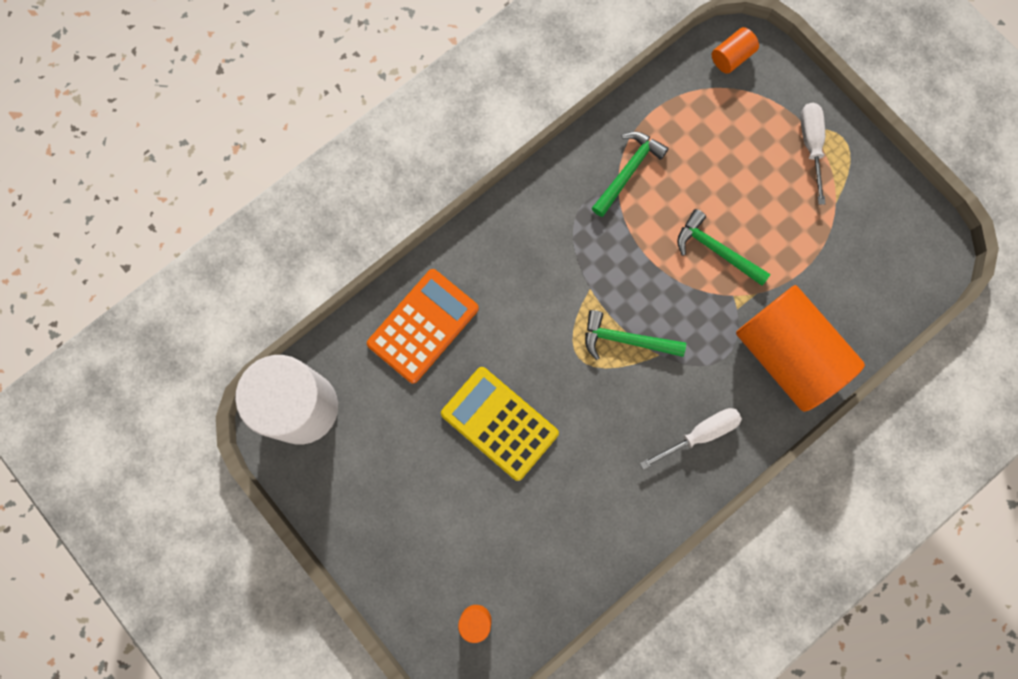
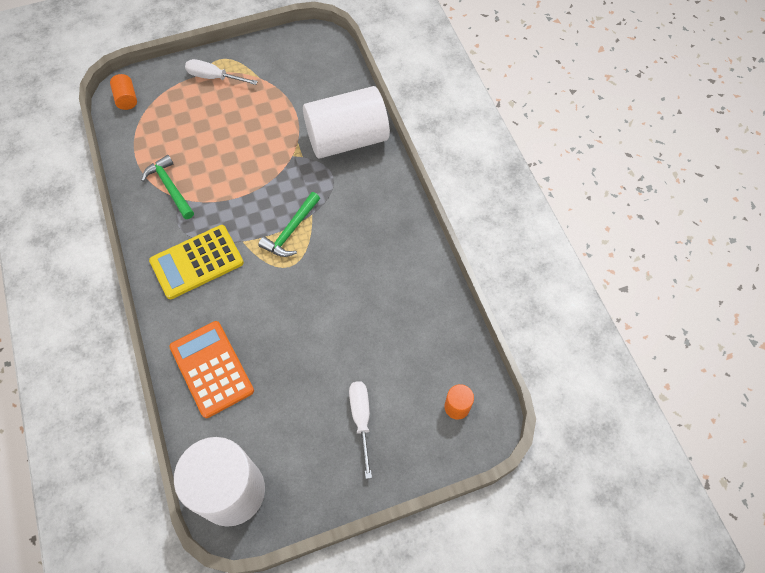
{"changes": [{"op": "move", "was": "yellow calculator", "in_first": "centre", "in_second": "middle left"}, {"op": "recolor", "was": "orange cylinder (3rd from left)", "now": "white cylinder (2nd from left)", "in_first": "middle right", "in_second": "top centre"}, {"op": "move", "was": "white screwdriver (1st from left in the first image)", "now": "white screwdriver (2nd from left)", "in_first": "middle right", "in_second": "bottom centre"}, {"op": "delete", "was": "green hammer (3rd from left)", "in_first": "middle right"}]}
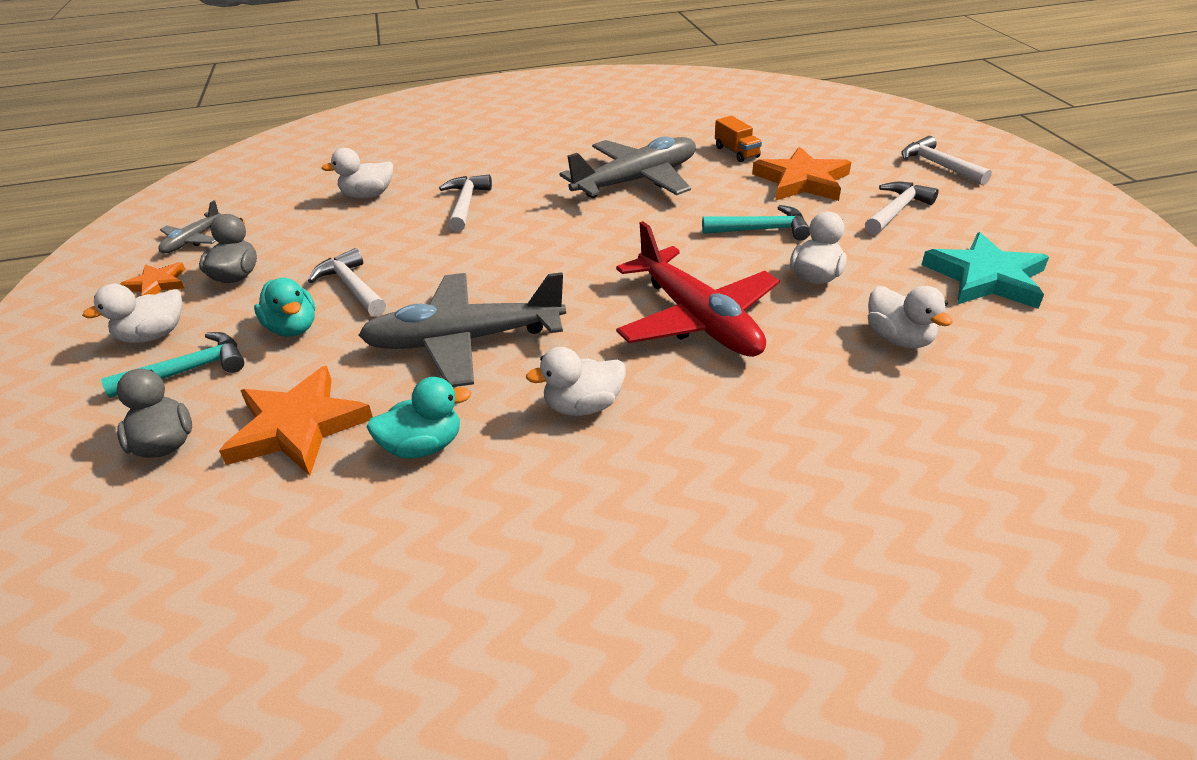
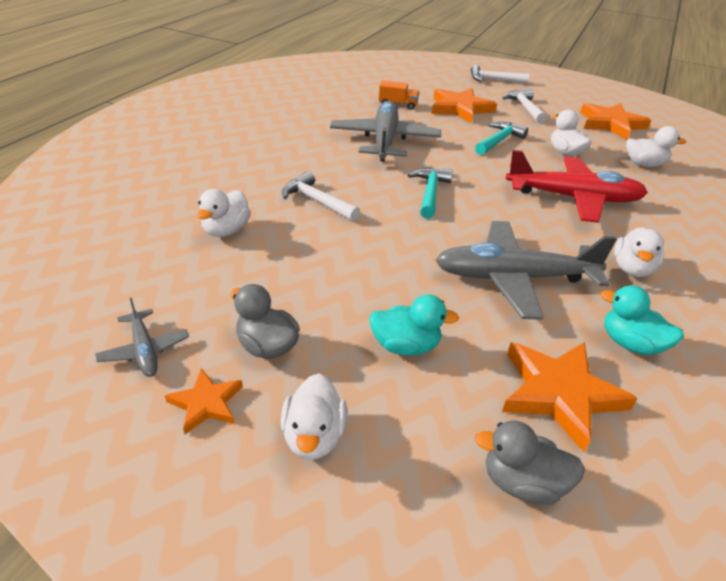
{"changes": [{"op": "move", "was": "turquoise hammer (1st from left)", "in_first": "middle left", "in_second": "top centre"}, {"op": "rotate", "was": "grey plane (2nd from left in the first image)", "in_first": "centre", "in_second": "middle right", "clockwise": 60}, {"op": "recolor", "was": "turquoise star", "now": "orange star (4th from left)", "in_first": "middle right", "in_second": "top right"}, {"op": "rotate", "was": "turquoise duck (2nd from left)", "in_first": "centre", "in_second": "middle right", "clockwise": -75}, {"op": "delete", "was": "white hammer (1st from left)", "in_first": "middle left"}]}
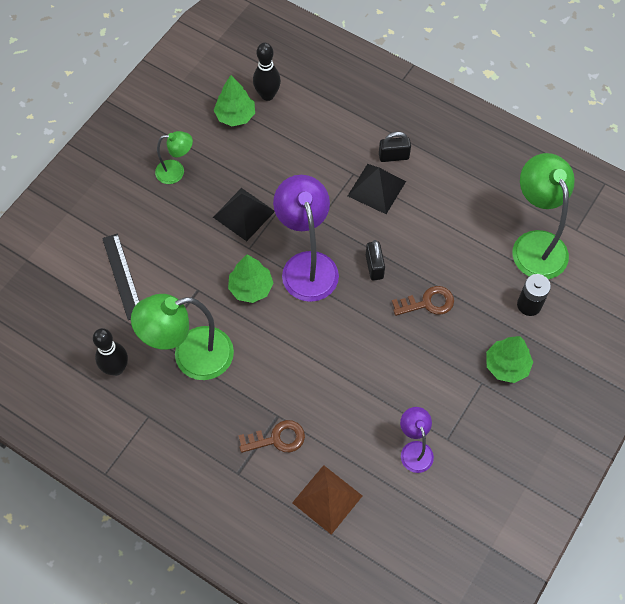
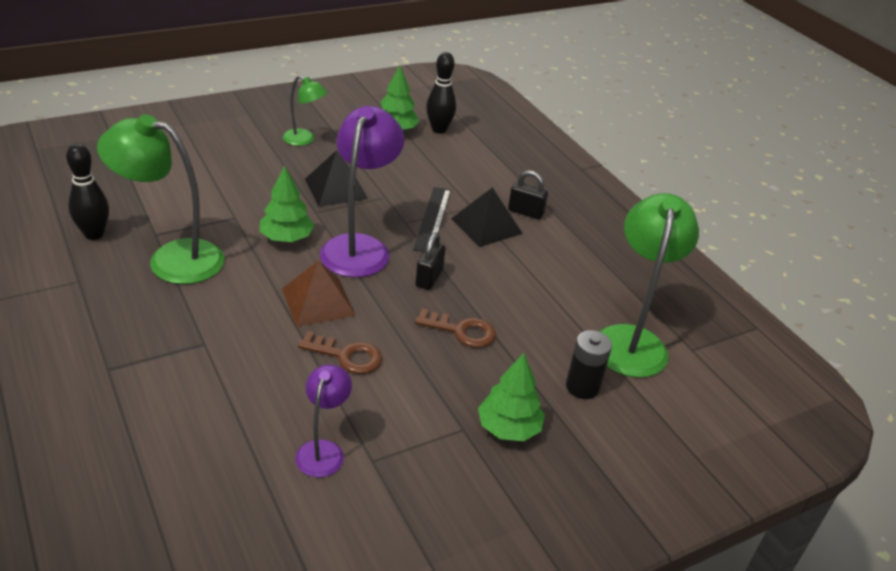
{"changes": [{"op": "move", "was": "brown pyramid", "in_first": "bottom centre", "in_second": "centre"}, {"op": "move", "was": "brown key (1st from left)", "in_first": "bottom centre", "in_second": "centre"}, {"op": "move", "was": "black ruler", "in_first": "middle left", "in_second": "centre"}]}
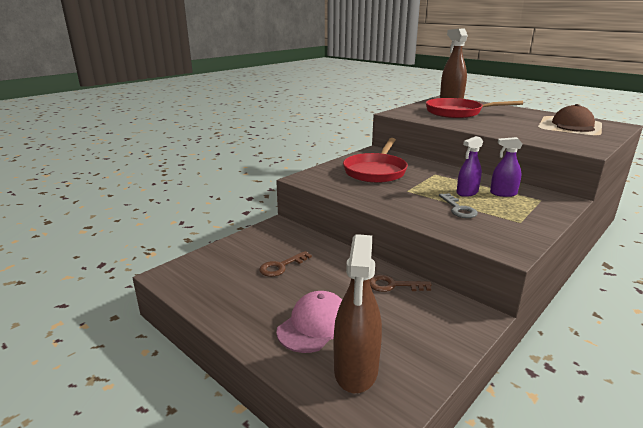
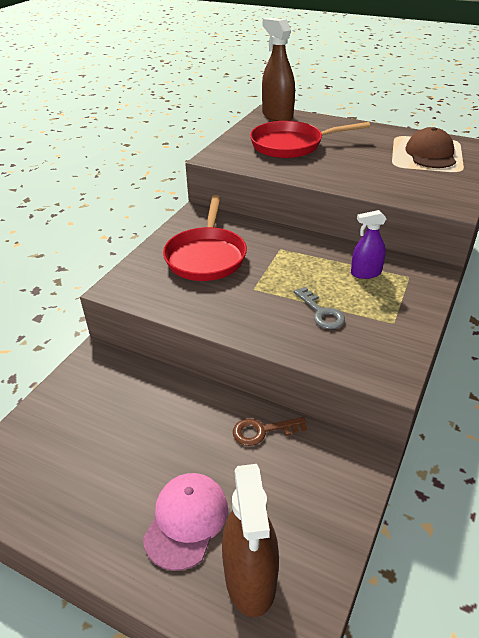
{"changes": [{"op": "delete", "was": "brown key (1st from left)", "in_first": "centre"}, {"op": "delete", "was": "purple spray bottle (1st from left)", "in_first": "middle right"}]}
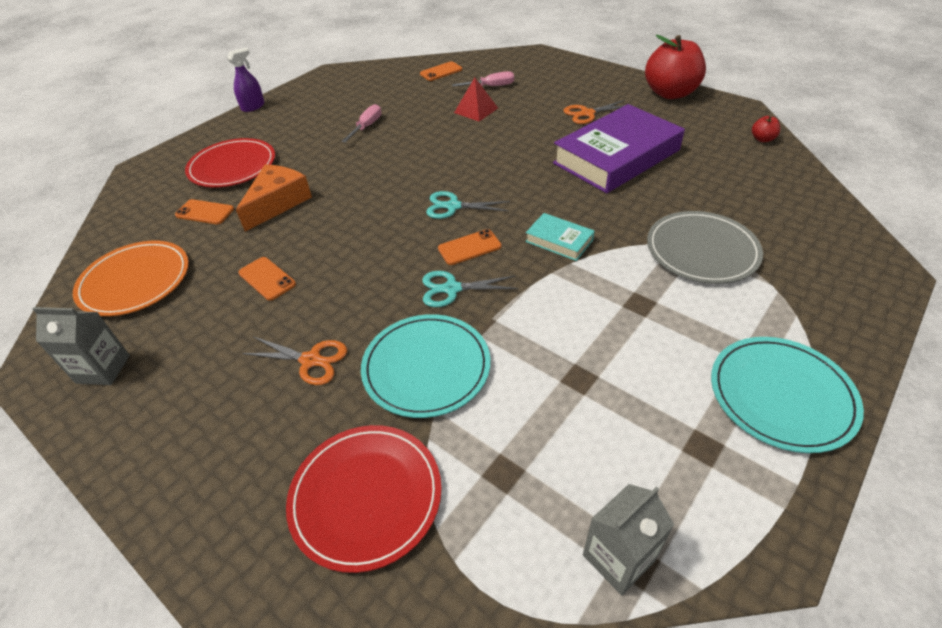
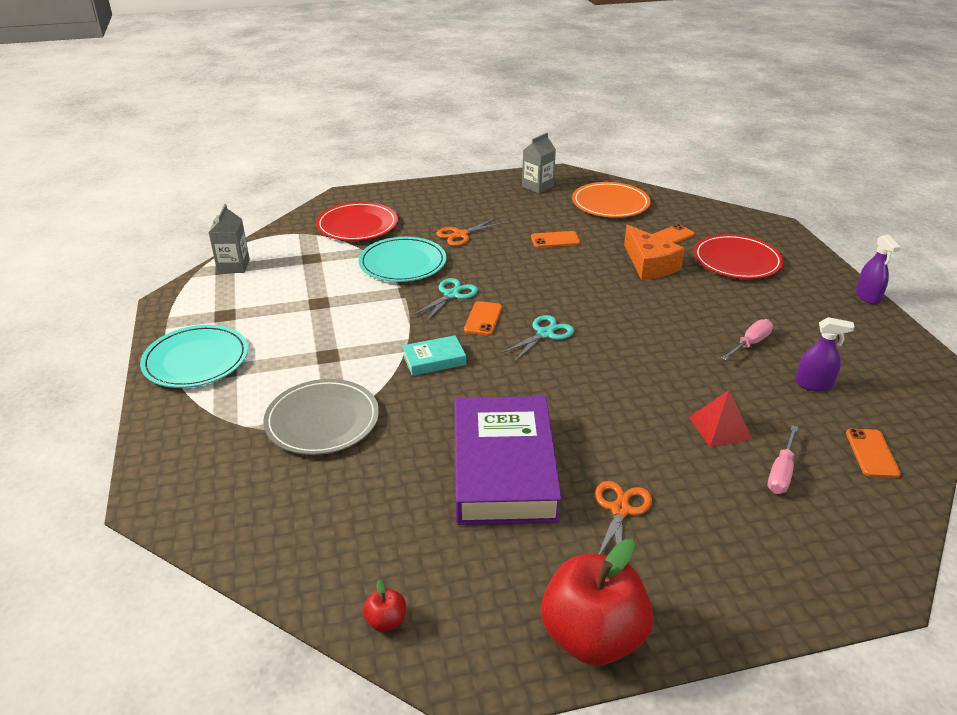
{"changes": [{"op": "rotate", "was": "pink screwdriver (1st from left)", "in_first": "top centre", "in_second": "middle right", "clockwise": -105}, {"op": "insert", "now": "purple spray bottle (1st from left)", "in_second": "middle right"}]}
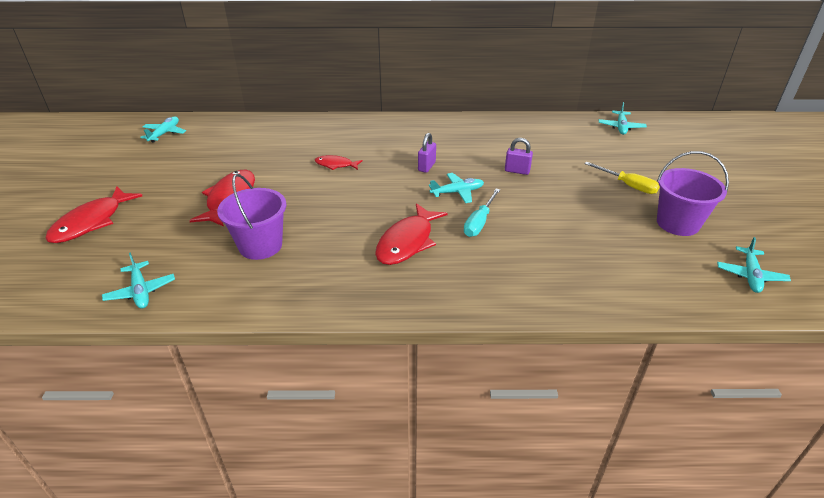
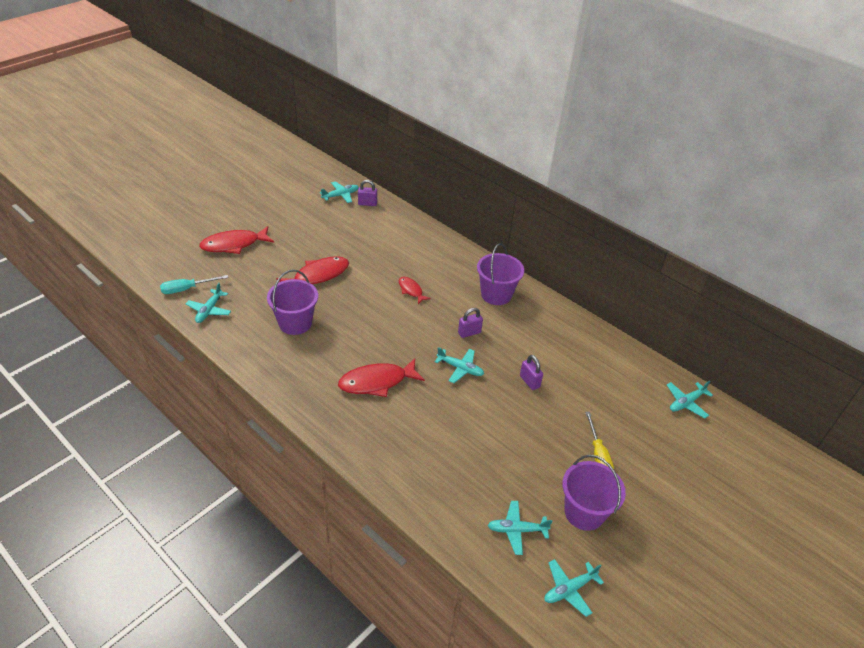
{"changes": [{"op": "move", "was": "turquoise screwdriver", "in_first": "centre", "in_second": "middle left"}, {"op": "insert", "now": "purple padlock (1st from left)", "in_second": "top centre"}, {"op": "insert", "now": "purple bucket (2nd from left)", "in_second": "centre"}, {"op": "insert", "now": "turquoise plane (4th from left)", "in_second": "bottom centre"}]}
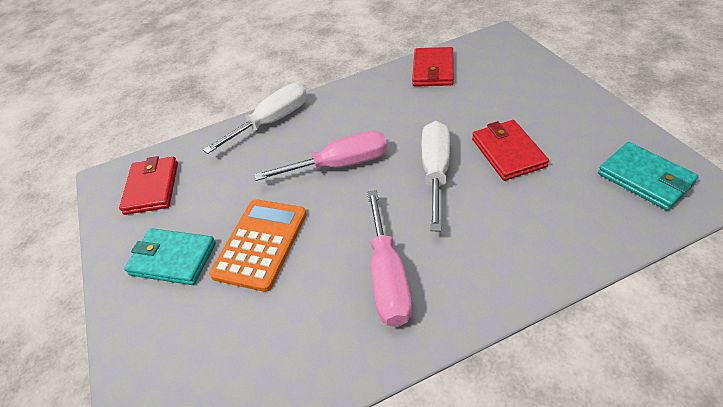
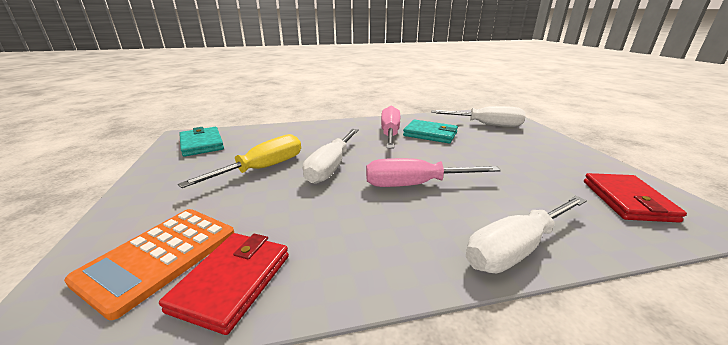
{"changes": [{"op": "move", "was": "orange calculator", "in_first": "centre", "in_second": "bottom left"}, {"op": "replace", "was": "red wallet (3rd from left)", "now": "yellow screwdriver", "in_first": "middle right", "in_second": "middle left"}, {"op": "move", "was": "turquoise wallet (1st from left in the first image)", "now": "turquoise wallet (2nd from left)", "in_first": "middle left", "in_second": "centre"}, {"op": "insert", "now": "white screwdriver (2nd from left)", "in_second": "centre"}]}
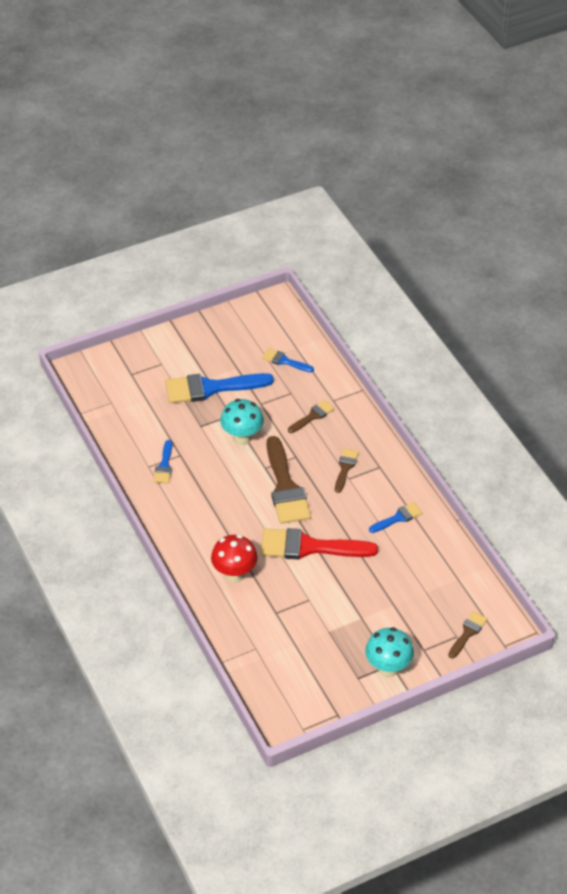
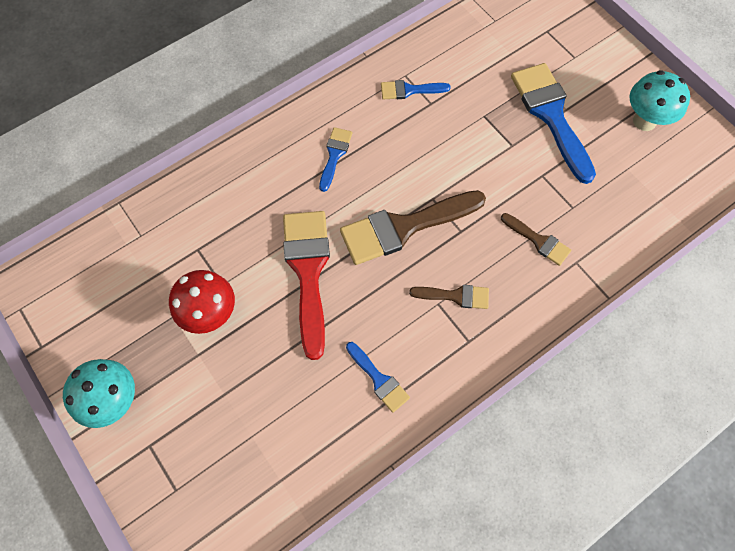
{"changes": [{"op": "move", "was": "red mushroom", "in_first": "centre", "in_second": "middle left"}, {"op": "move", "was": "blue brush (3rd from left in the first image)", "now": "blue brush (1st from left)", "in_first": "centre", "in_second": "top centre"}, {"op": "move", "was": "turquoise mushroom (1st from left in the first image)", "now": "turquoise mushroom (2nd from left)", "in_first": "centre", "in_second": "top right"}, {"op": "delete", "was": "brown brush (4th from left)", "in_first": "bottom right"}]}
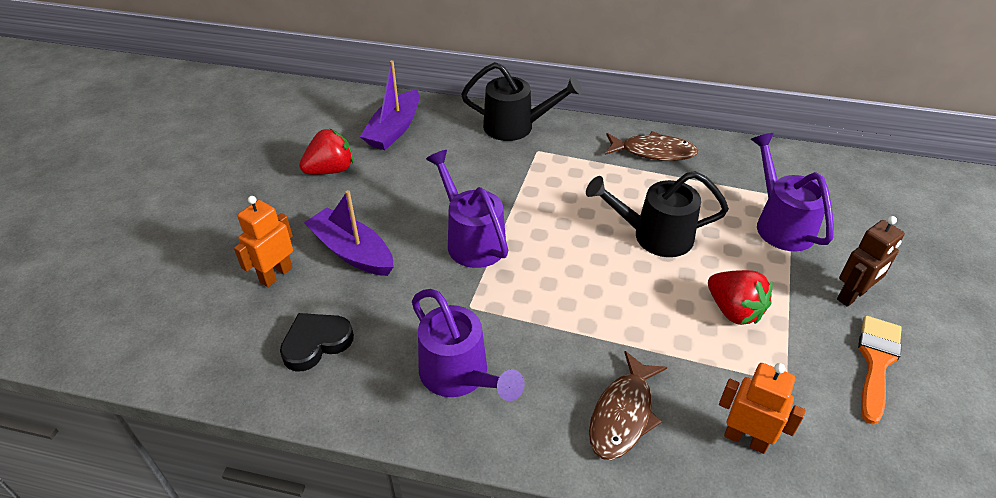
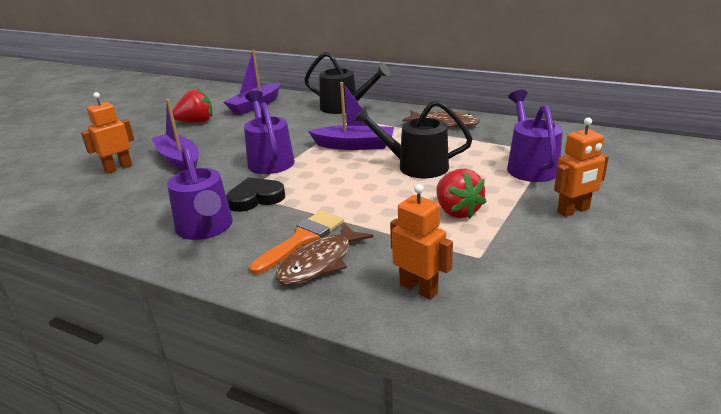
{"changes": [{"op": "move", "was": "black heart", "in_first": "bottom left", "in_second": "centre"}, {"op": "move", "was": "orange brush", "in_first": "bottom right", "in_second": "centre"}, {"op": "insert", "now": "purple boat (3rd from left)", "in_second": "top centre"}, {"op": "recolor", "was": "brown robot", "now": "orange robot (3rd from left)", "in_first": "middle right", "in_second": "middle right"}]}
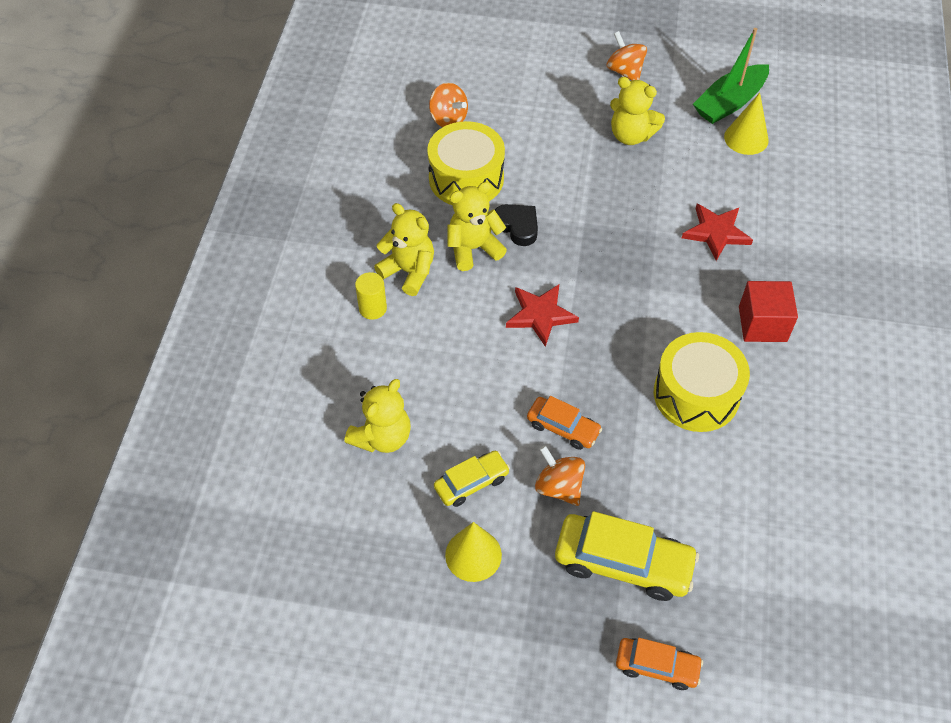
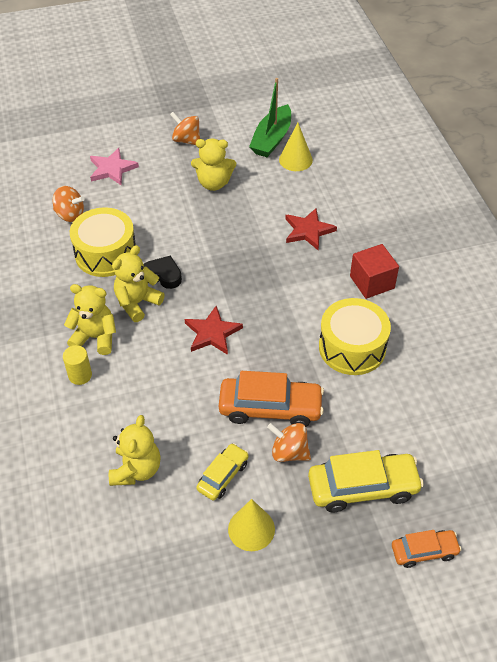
{"changes": [{"op": "insert", "now": "pink star", "in_second": "top left"}, {"op": "resize", "was": "orange car (1st from left)", "in_first": "centre", "in_second": "centre", "ratio": 1.73}]}
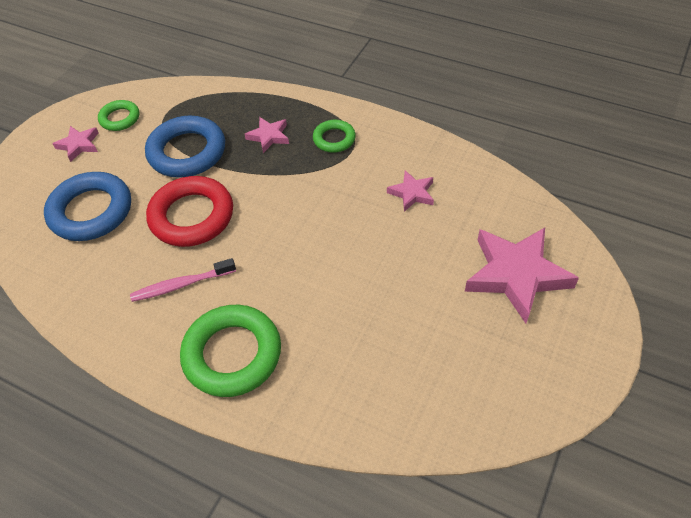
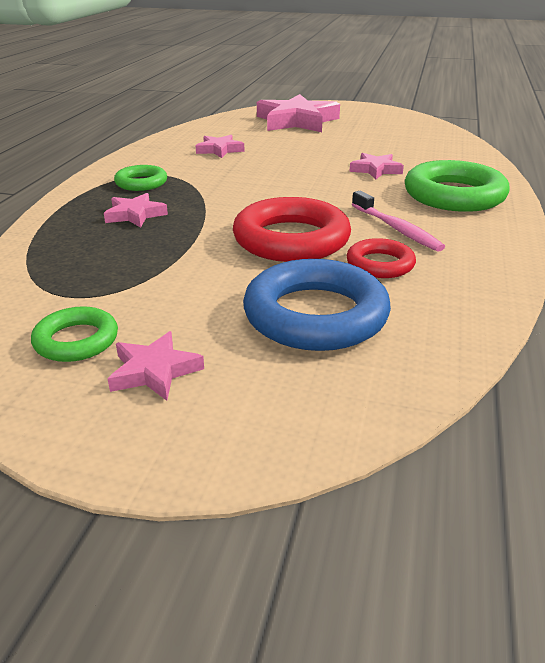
{"changes": [{"op": "insert", "now": "red ring (2nd from left)", "in_second": "middle right"}, {"op": "insert", "now": "pink star (5th from left)", "in_second": "top right"}, {"op": "delete", "was": "blue ring (2nd from left)", "in_first": "top left"}]}
